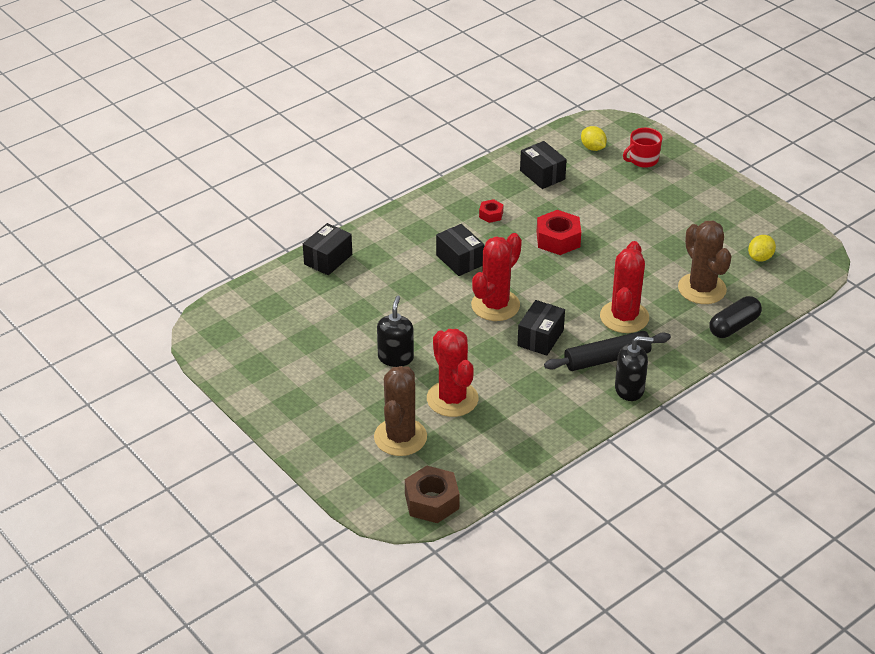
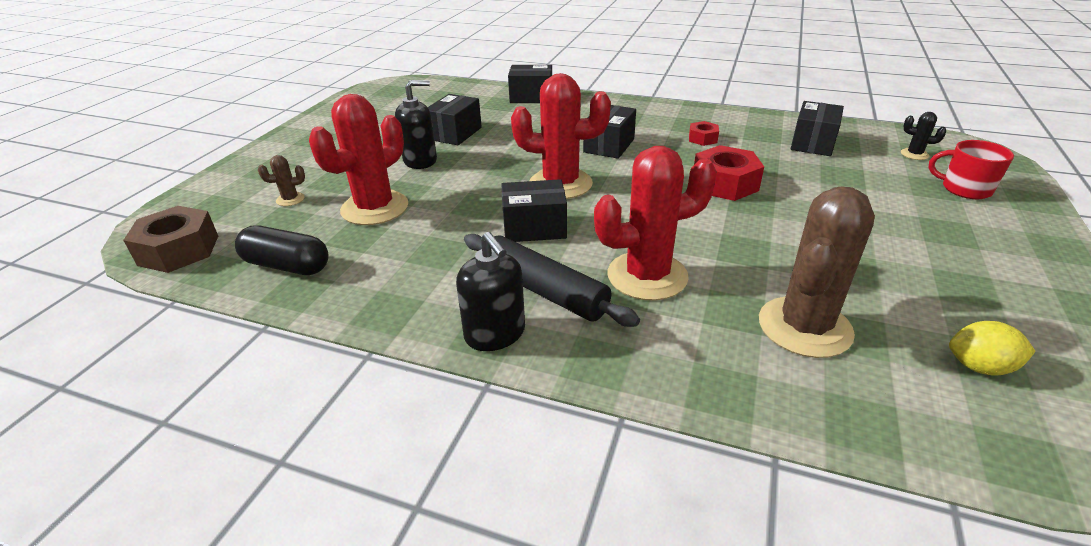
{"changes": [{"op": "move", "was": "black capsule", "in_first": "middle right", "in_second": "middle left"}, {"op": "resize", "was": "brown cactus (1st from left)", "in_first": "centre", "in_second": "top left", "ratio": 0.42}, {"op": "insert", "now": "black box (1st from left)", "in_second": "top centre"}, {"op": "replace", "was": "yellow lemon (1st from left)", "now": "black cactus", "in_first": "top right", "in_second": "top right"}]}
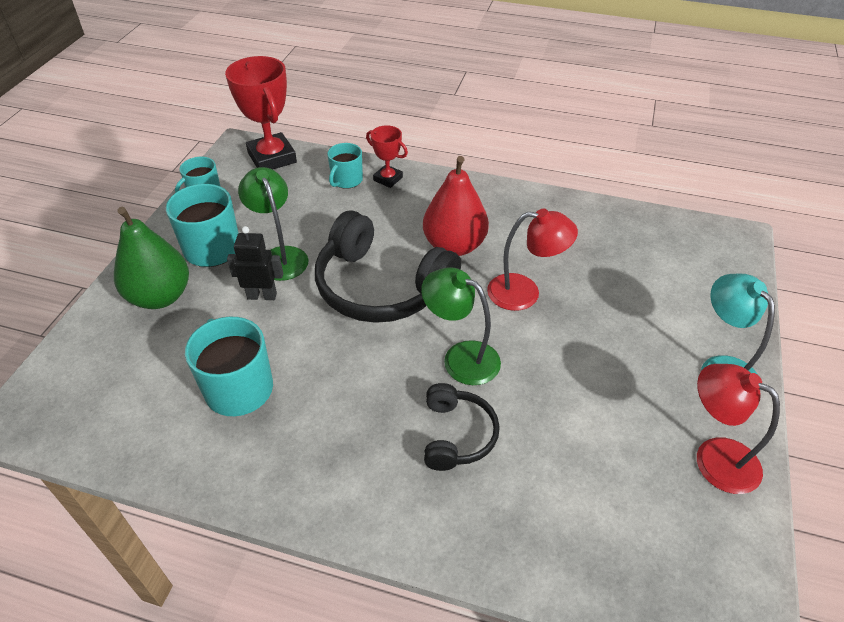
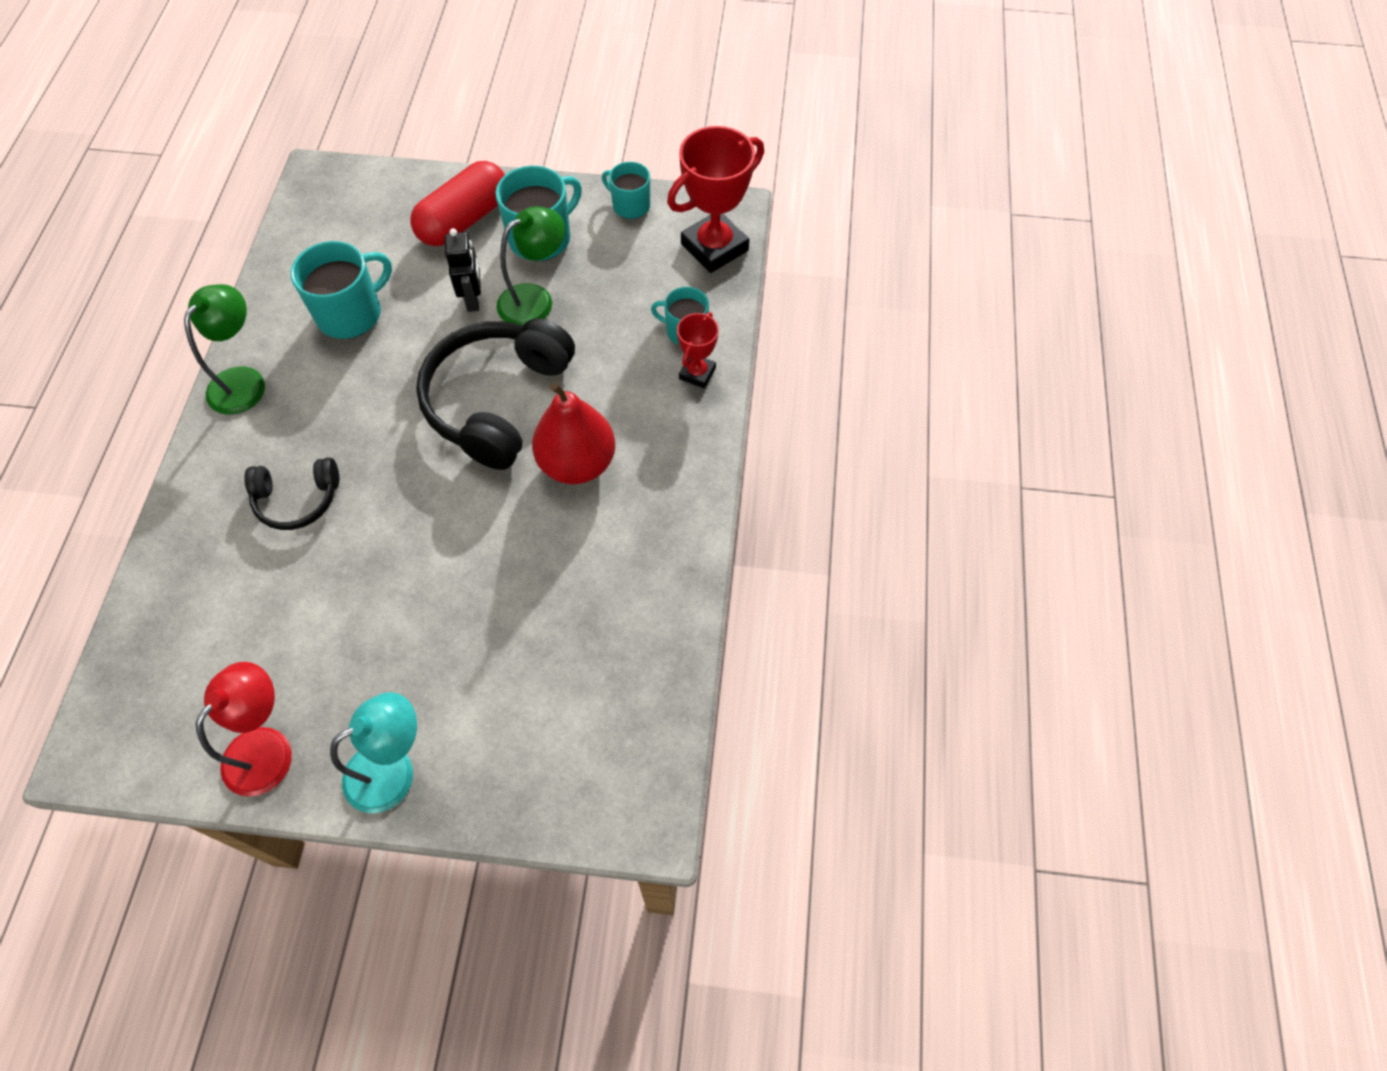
{"changes": [{"op": "move", "was": "green lamp (2nd from left in the first image)", "now": "green lamp (1st from left)", "in_first": "centre", "in_second": "top left"}, {"op": "replace", "was": "green pear", "now": "red capsule", "in_first": "middle left", "in_second": "top left"}, {"op": "delete", "was": "red lamp (1st from left)", "in_first": "centre"}]}
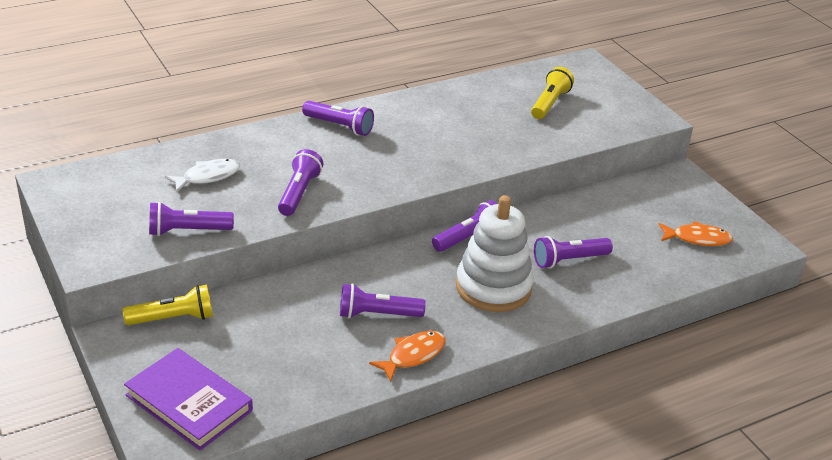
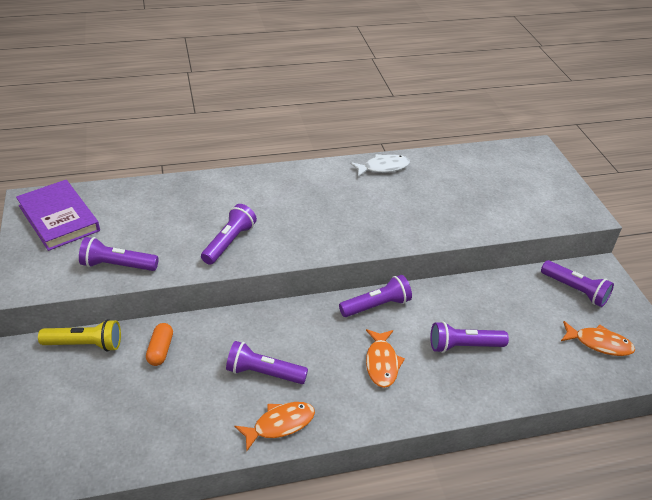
{"changes": [{"op": "move", "was": "purple book", "in_first": "bottom left", "in_second": "middle left"}, {"op": "insert", "now": "orange capsule", "in_second": "bottom left"}, {"op": "move", "was": "white fish", "in_first": "middle left", "in_second": "top centre"}, {"op": "replace", "was": "white stacking toy", "now": "orange fish (2nd from left)", "in_first": "centre", "in_second": "bottom centre"}, {"op": "move", "was": "purple flashlight (3rd from left in the first image)", "now": "purple flashlight (6th from left)", "in_first": "top centre", "in_second": "middle right"}, {"op": "delete", "was": "yellow flashlight (2nd from left)", "in_first": "top centre"}]}
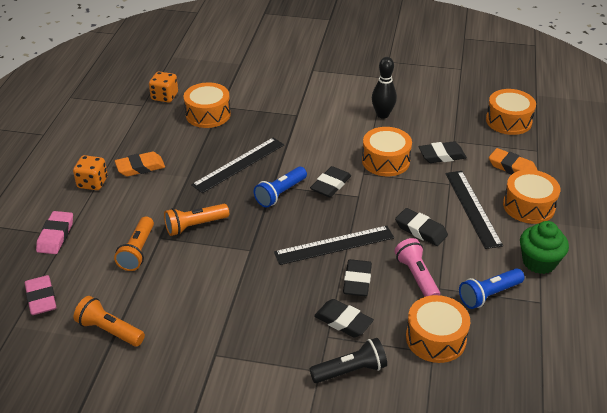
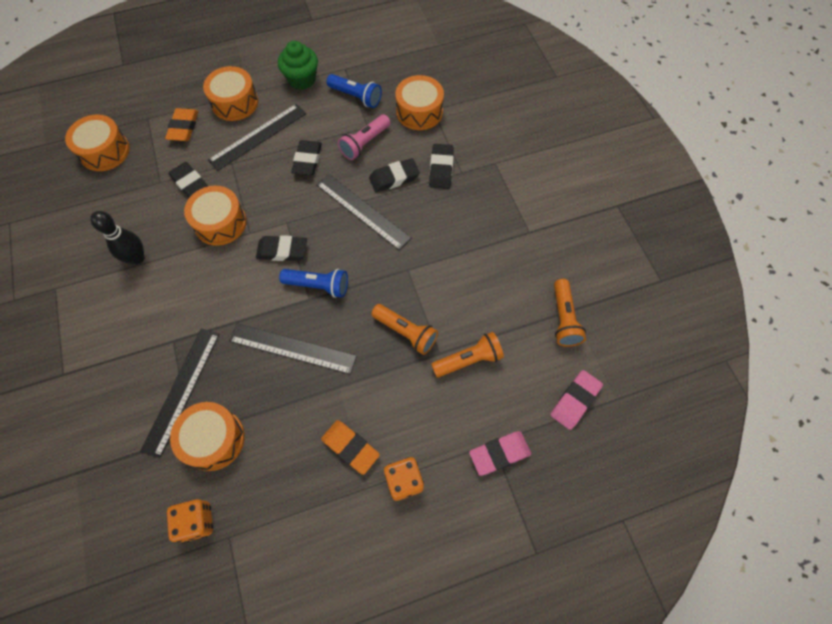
{"changes": [{"op": "insert", "now": "black ruler (1st from left)", "in_second": "middle left"}, {"op": "delete", "was": "black flashlight", "in_first": "bottom centre"}]}
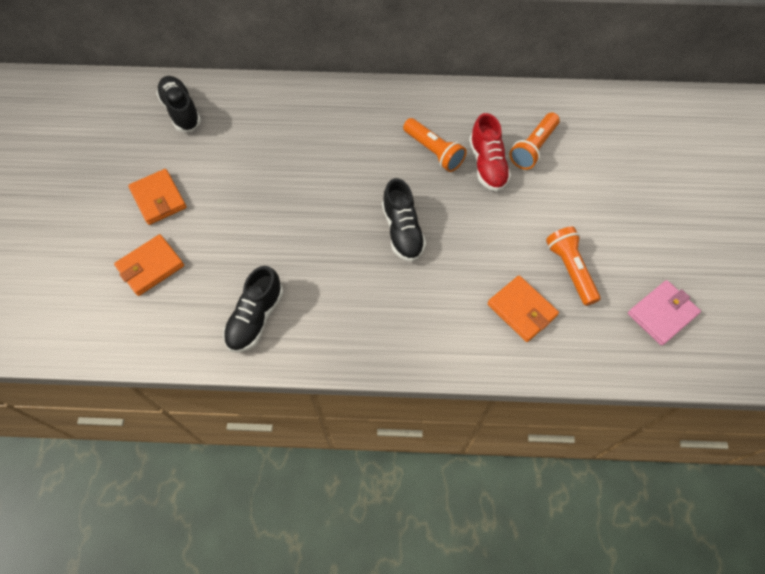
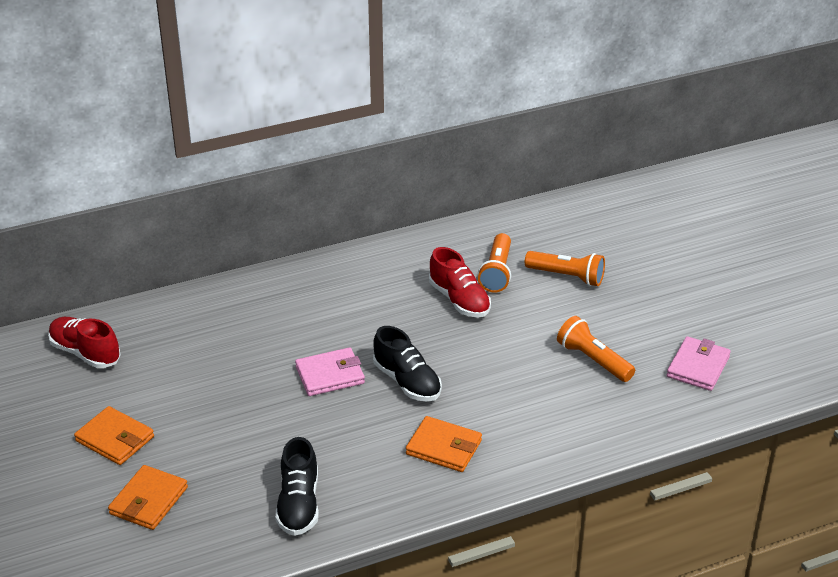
{"changes": [{"op": "recolor", "was": "black shoe (1st from left)", "now": "red shoe (1st from left)", "in_first": "top left", "in_second": "middle left"}, {"op": "insert", "now": "pink wallet (1st from left)", "in_second": "centre"}, {"op": "move", "was": "orange wallet (3rd from left)", "in_first": "middle right", "in_second": "bottom centre"}, {"op": "move", "was": "orange flashlight (1st from left in the first image)", "now": "orange flashlight (2nd from left)", "in_first": "top centre", "in_second": "middle right"}]}
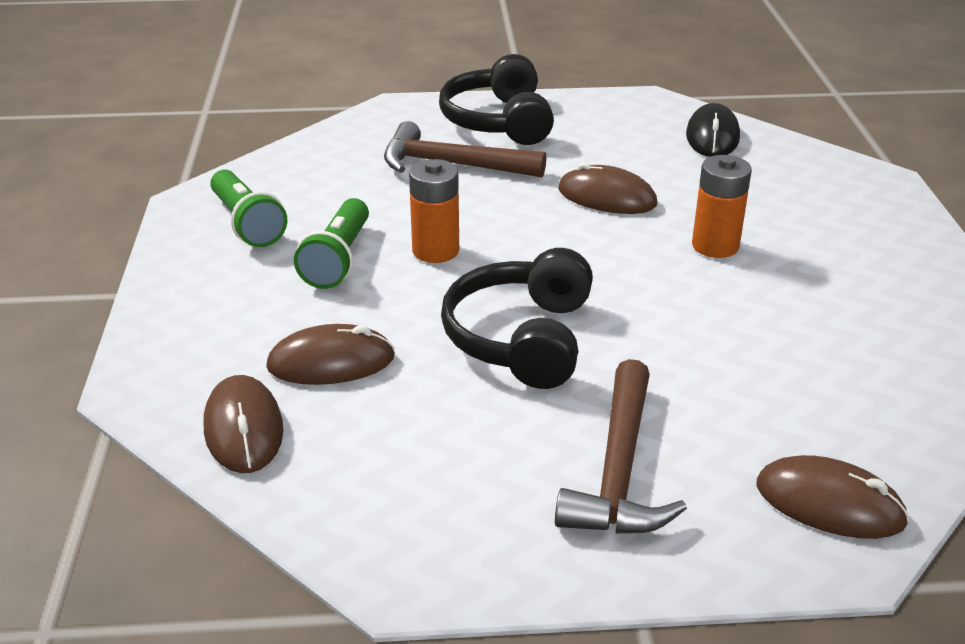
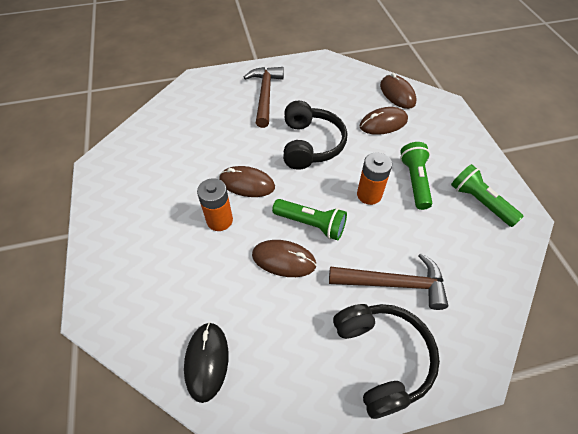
{"changes": [{"op": "move", "was": "brown mouse (4th from left in the first image)", "now": "brown mouse (1st from left)", "in_first": "bottom right", "in_second": "centre"}, {"op": "insert", "now": "green flashlight (1st from left)", "in_second": "centre"}]}
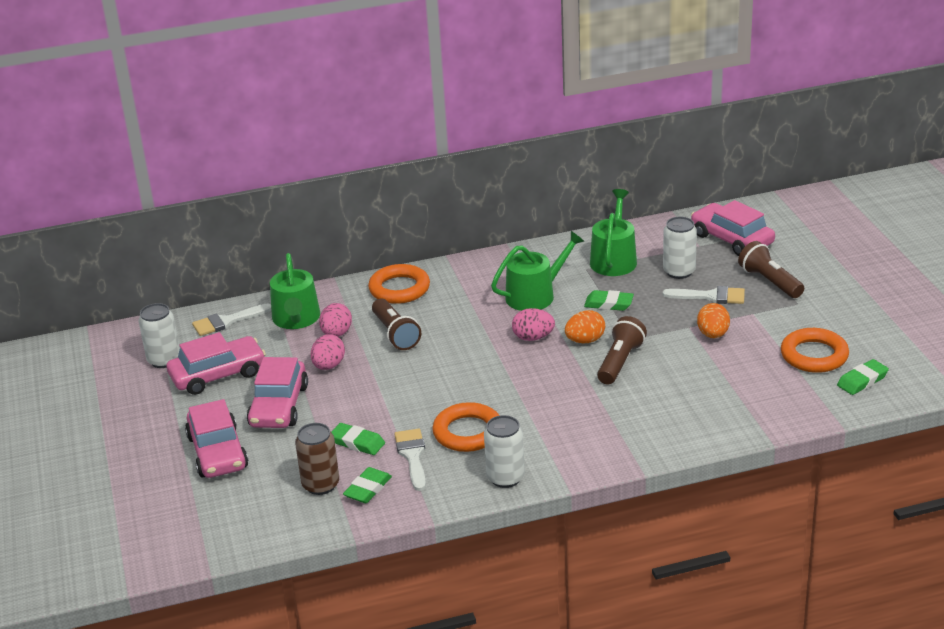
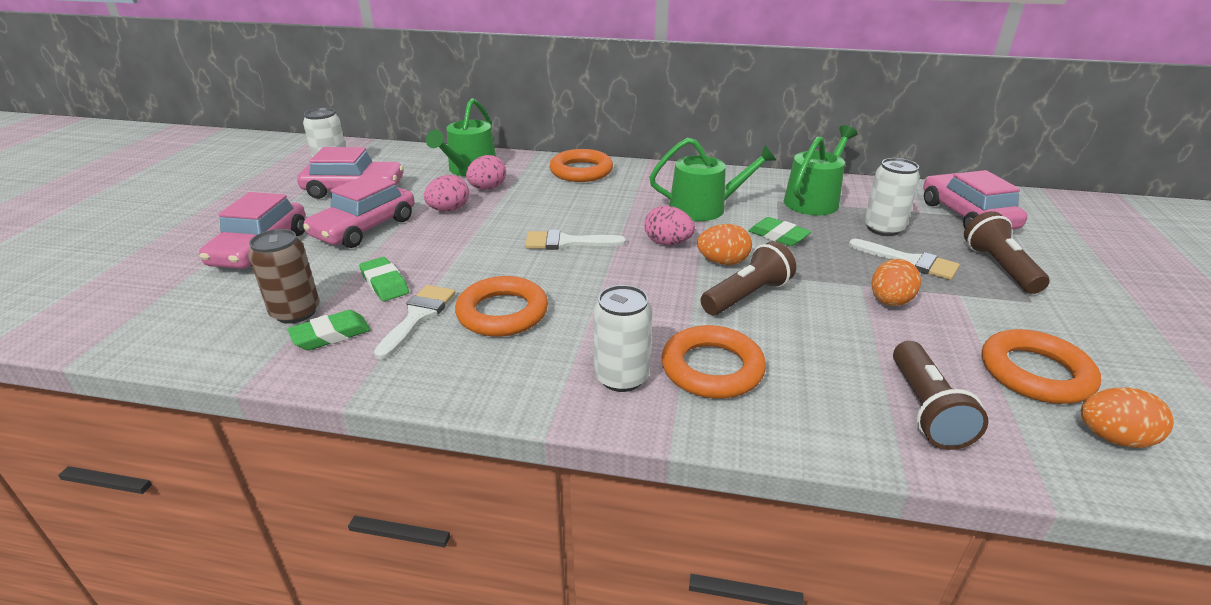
{"changes": [{"op": "move", "was": "white brush (1st from left in the first image)", "now": "white brush (2nd from left)", "in_first": "middle left", "in_second": "centre"}, {"op": "move", "was": "white can (2nd from left)", "in_first": "bottom centre", "in_second": "centre"}, {"op": "insert", "now": "orange ring (3rd from left)", "in_second": "centre"}, {"op": "move", "was": "brown flashlight (1st from left in the first image)", "now": "brown flashlight (2nd from left)", "in_first": "centre", "in_second": "middle right"}, {"op": "replace", "was": "green eraser (4th from left)", "now": "orange egg (3rd from left)", "in_first": "middle right", "in_second": "bottom right"}]}
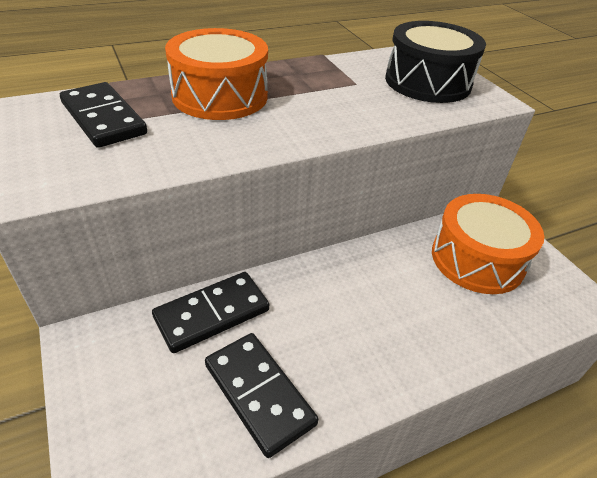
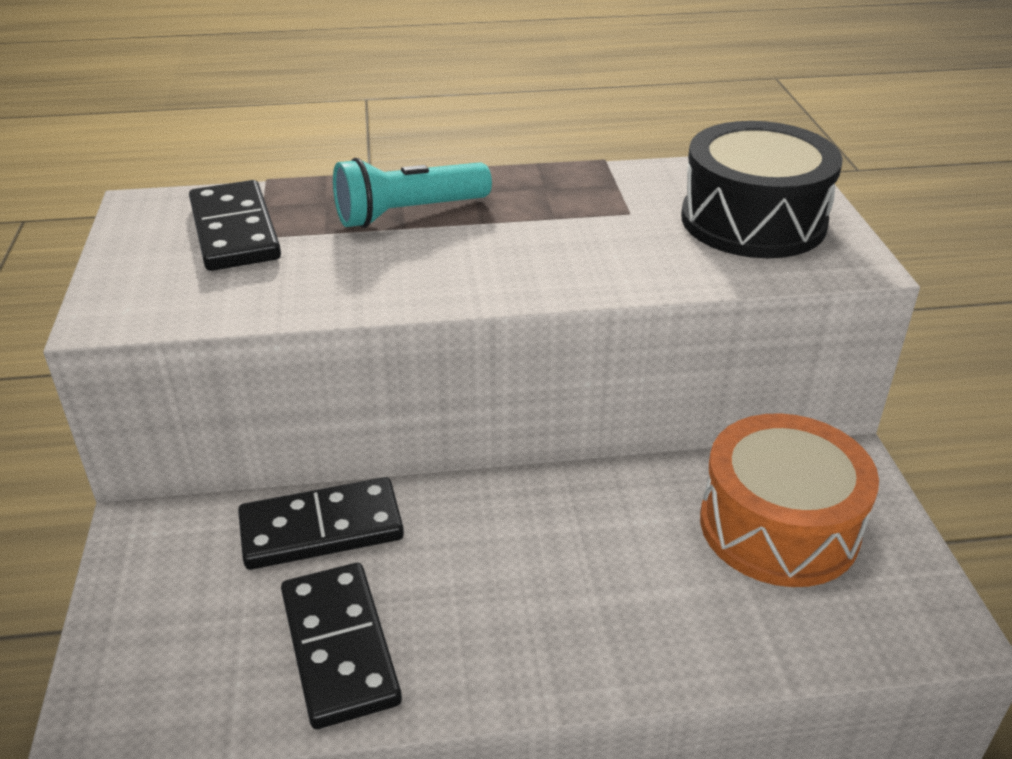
{"changes": [{"op": "replace", "was": "orange drum (1st from left)", "now": "turquoise flashlight", "in_first": "top centre", "in_second": "top centre"}]}
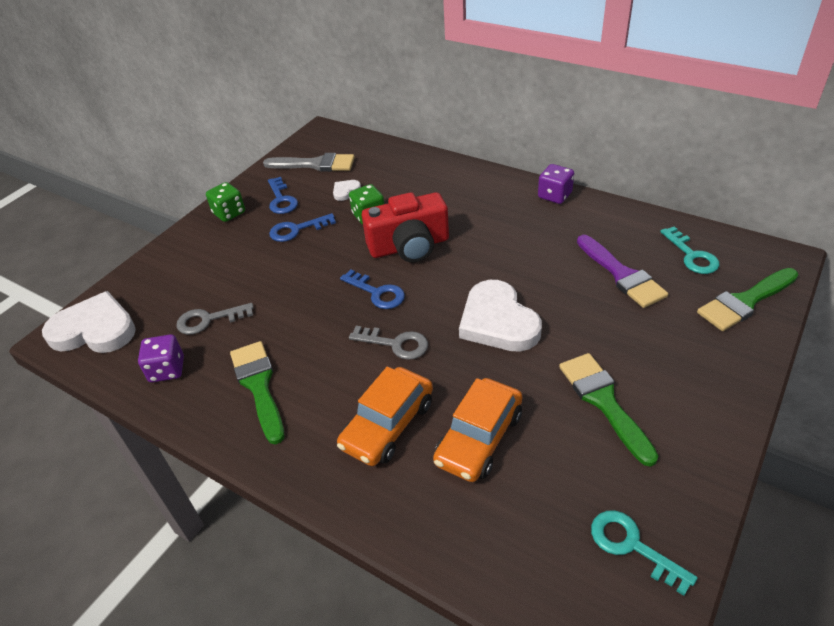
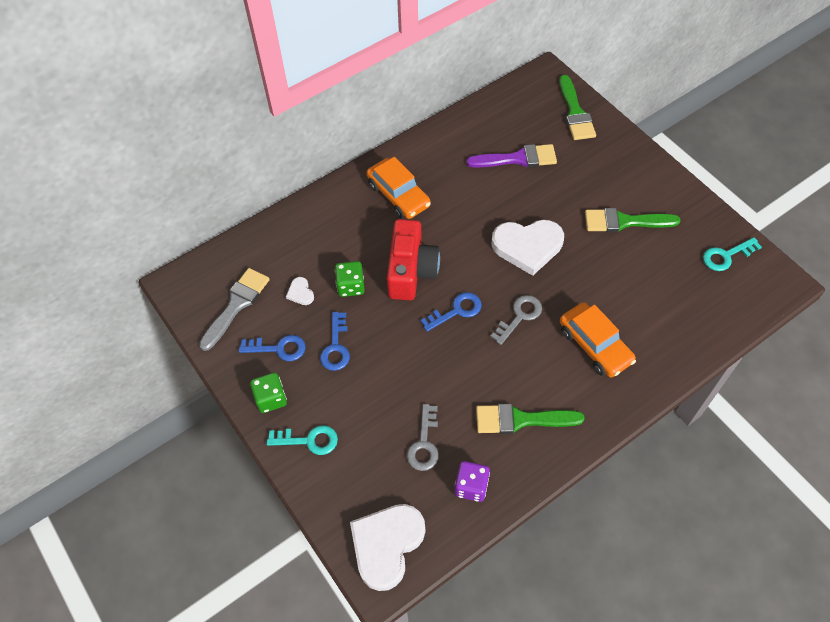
{"changes": [{"op": "move", "was": "turquoise key (2nd from left in the first image)", "now": "turquoise key (1st from left)", "in_first": "middle right", "in_second": "bottom centre"}, {"op": "move", "was": "orange car (2nd from left in the first image)", "now": "orange car (1st from left)", "in_first": "bottom centre", "in_second": "top centre"}, {"op": "delete", "was": "purple dice (2nd from left)", "in_first": "top right"}]}
